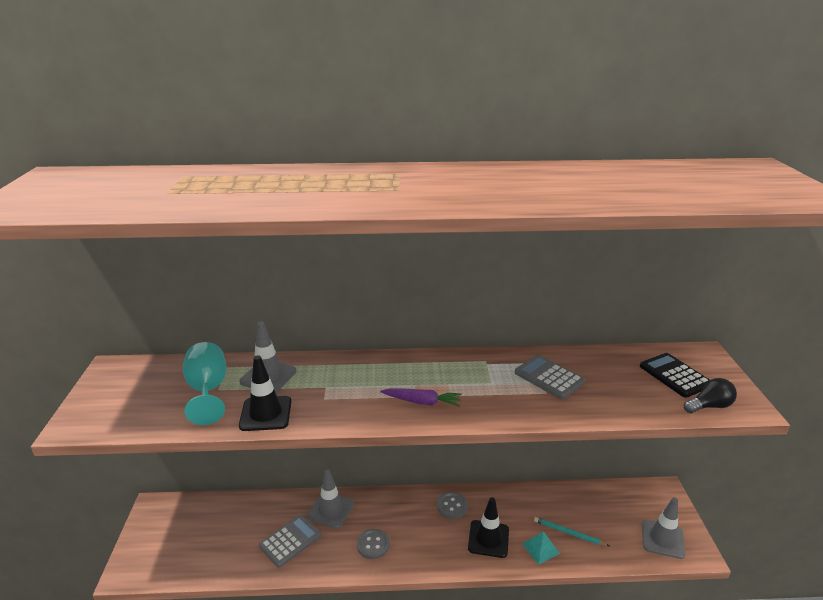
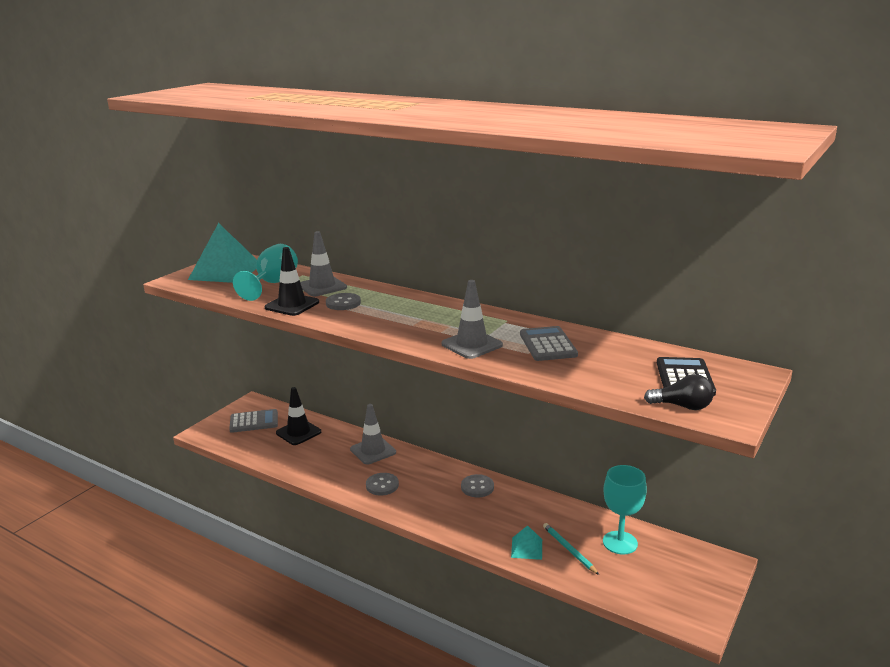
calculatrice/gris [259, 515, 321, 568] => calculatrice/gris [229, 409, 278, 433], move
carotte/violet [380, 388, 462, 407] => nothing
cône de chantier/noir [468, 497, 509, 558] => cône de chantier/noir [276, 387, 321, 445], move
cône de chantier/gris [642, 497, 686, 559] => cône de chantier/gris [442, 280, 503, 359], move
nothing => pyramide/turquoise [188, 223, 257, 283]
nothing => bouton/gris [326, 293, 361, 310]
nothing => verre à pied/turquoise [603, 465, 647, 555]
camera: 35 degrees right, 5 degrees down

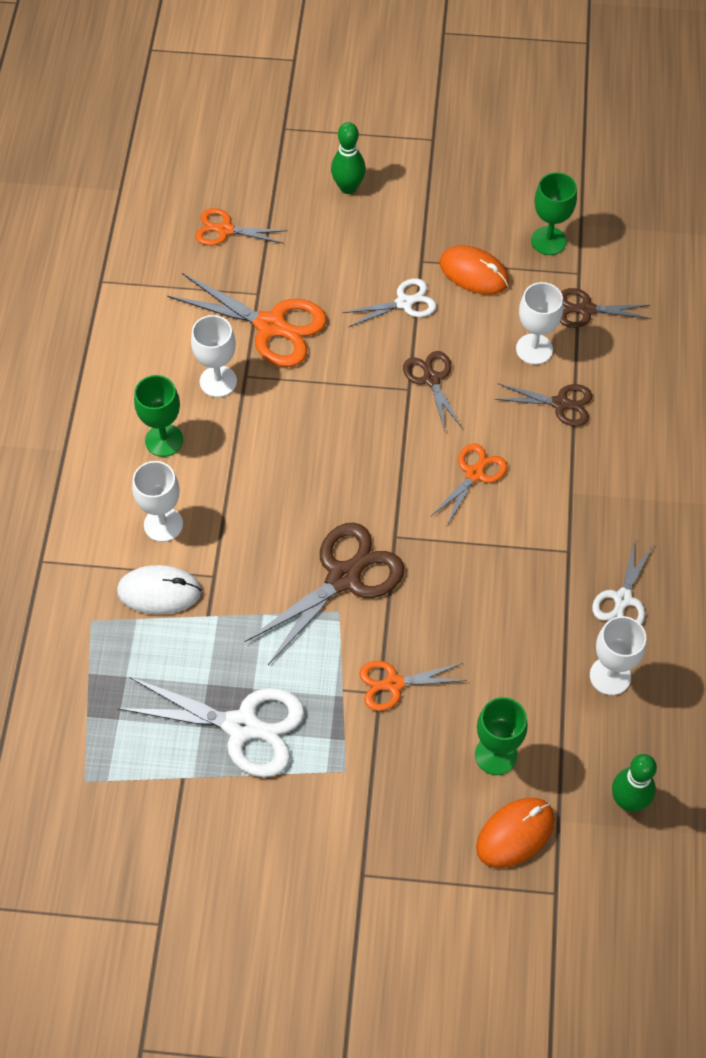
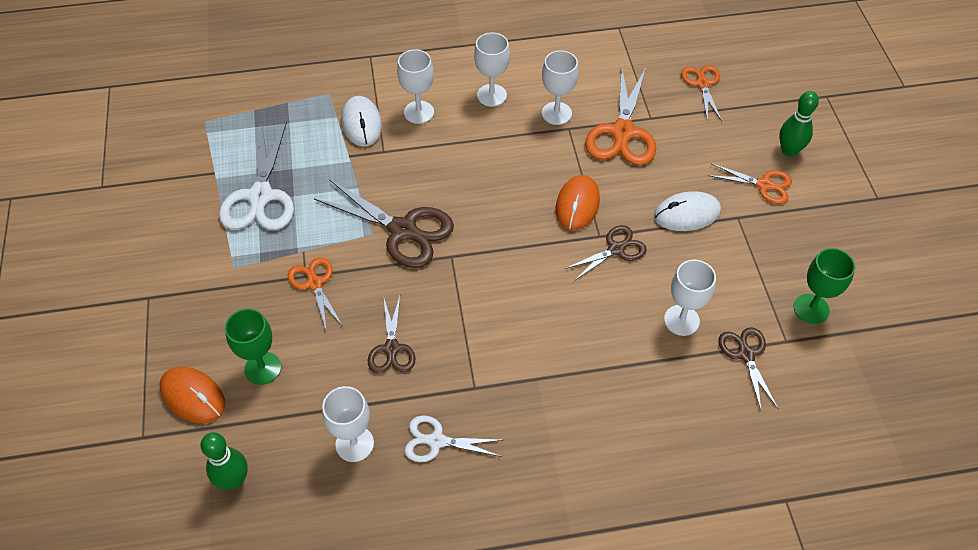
verre à pied/vert [134, 375, 183, 457] => verre à pied/blanc [474, 32, 510, 107]
ciseaux/blanc [342, 278, 437, 327] => souris/blanc [654, 191, 721, 231]
ciseaux/orange [430, 443, 508, 525] => ciseaux/orange [708, 163, 792, 204], move
souris/orange [440, 245, 509, 295] => souris/orange [556, 175, 600, 231], move
ciseaux/marron [495, 383, 592, 426] => ciseaux/marron [368, 296, 416, 374], move
camera: 75 degrees right, 5 degrees down

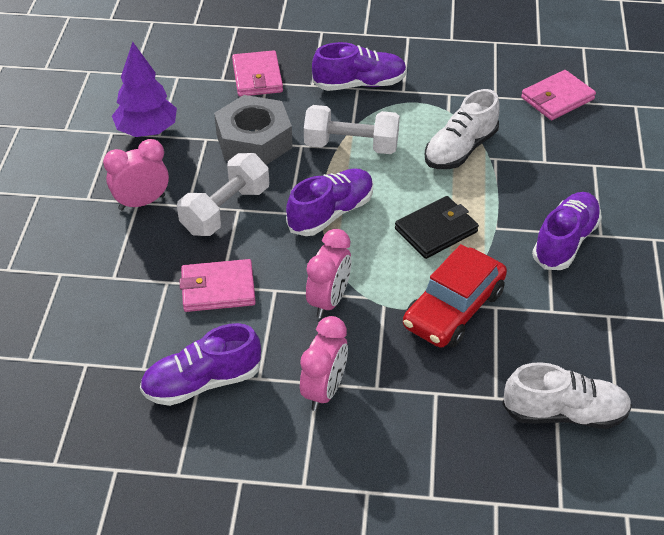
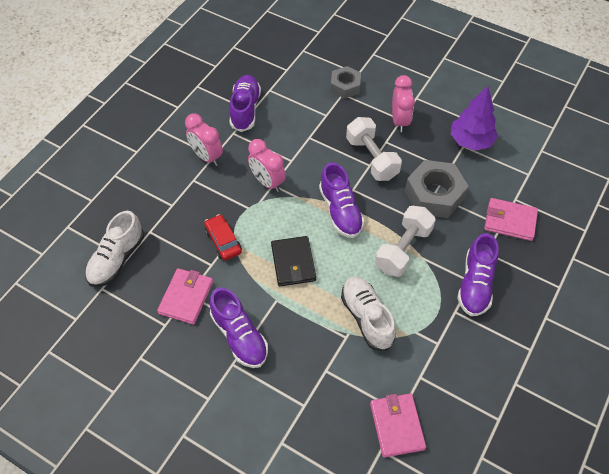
portefeuille/rose [179, 259, 256, 312] => portefeuille/rose [157, 268, 213, 324], move
voiture/rouge [403, 244, 507, 348] => voiture/rouge [204, 214, 242, 260], x0.60
nothing => écrou/gris [331, 66, 361, 99]
camera: 115 degrees right, 10 degrees up

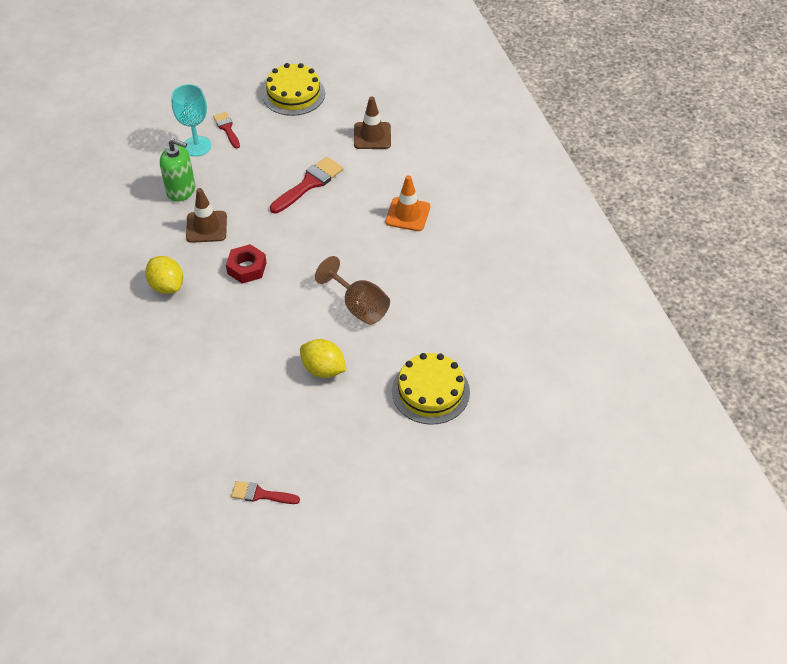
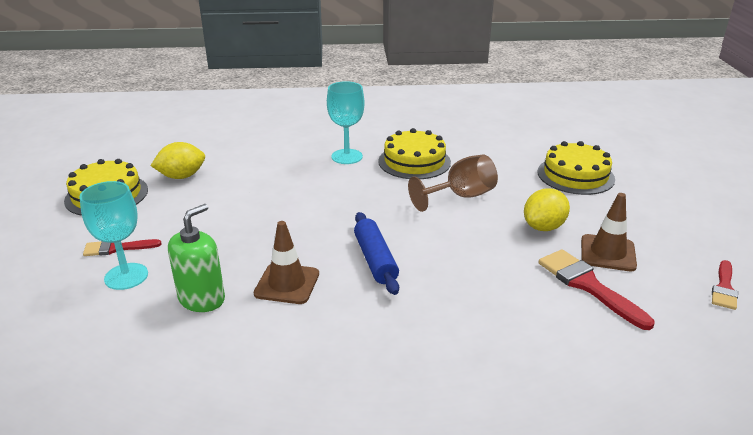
citron/jaune [145, 256, 183, 294] => citron/jaune [150, 142, 205, 179], move
écrou/rouge [226, 244, 267, 284] => rouleau à pâtisserie/bleu [354, 212, 399, 295]
pinceau/rouge [270, 157, 343, 213] => pinceau/rouge [539, 249, 654, 330], move
cône de chantier/marron [354, 97, 391, 149] => cône de chantier/marron [581, 193, 637, 271], move
cône de chantier/orange [385, 175, 430, 231] => verre à pied/turquoise [327, 81, 365, 164]
nothing => gâteau/jaune [378, 128, 451, 179]
camera: 75 degrees left, 20 degrees down

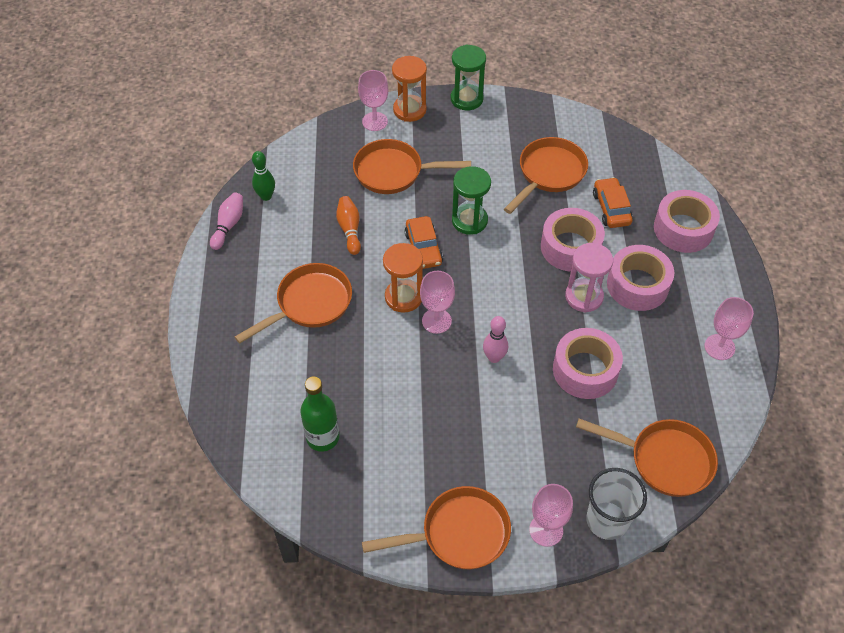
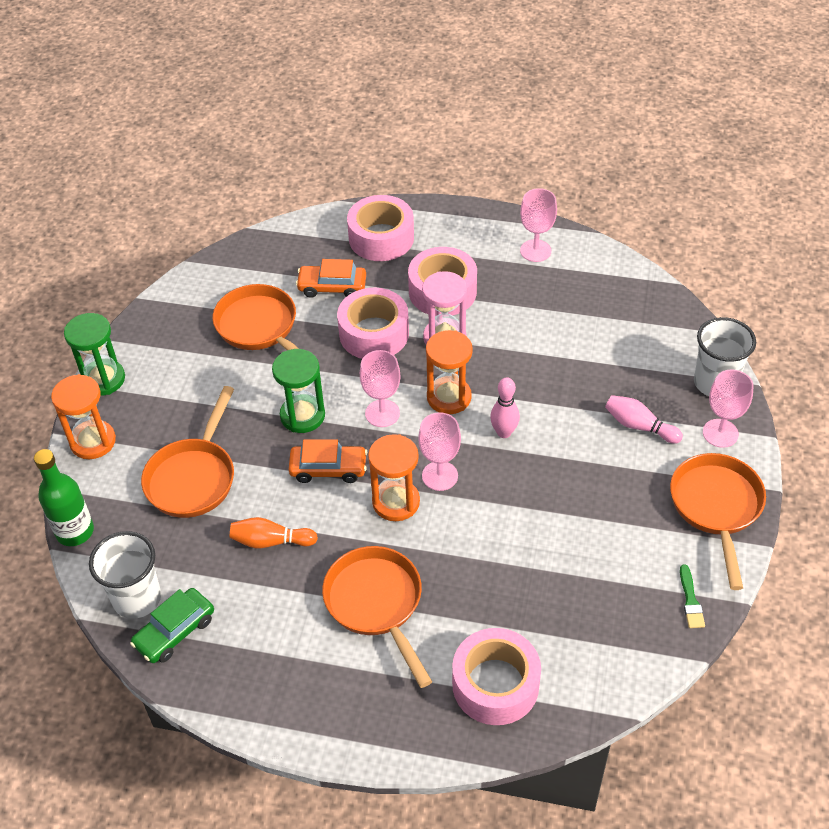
quille/rose [210, 192, 243, 250] => quille/rose [605, 395, 683, 444], move
quille/vert [252, 151, 275, 201] => voiture/vert [130, 588, 214, 663]
bouteille/vert [300, 377, 339, 452] => bouteille/vert [34, 449, 94, 546], move
verre à pied/rose [358, 70, 388, 131] => verre à pied/rose [360, 350, 400, 427], move
ruban adhésif/rose [553, 328, 623, 399] => ruban adhésif/rose [452, 628, 541, 725], move
poêle/orange [576, 418, 718, 497] => nothing
nothing => gobelet/blanc [89, 531, 161, 619]
nothing => sablier/orange [426, 330, 473, 414]
nothing => pinceau/vert [680, 564, 705, 628]
camera: 75 degrees left, 5 degrees down

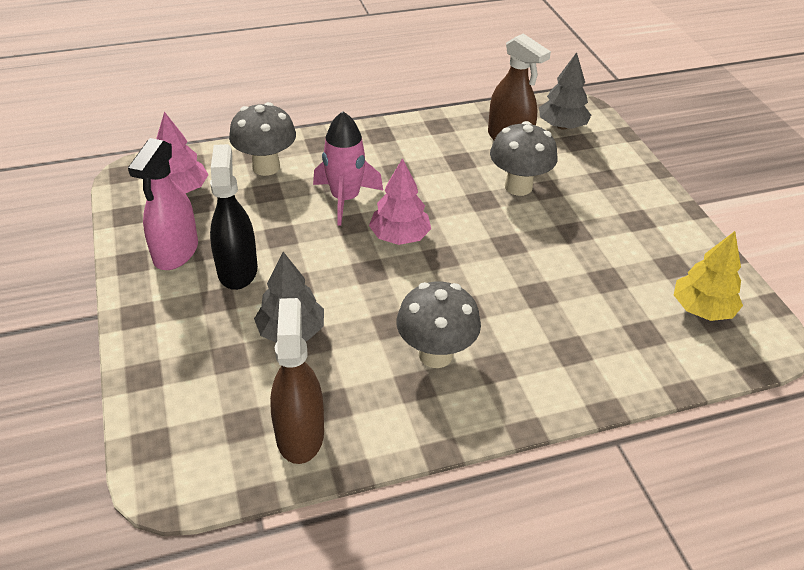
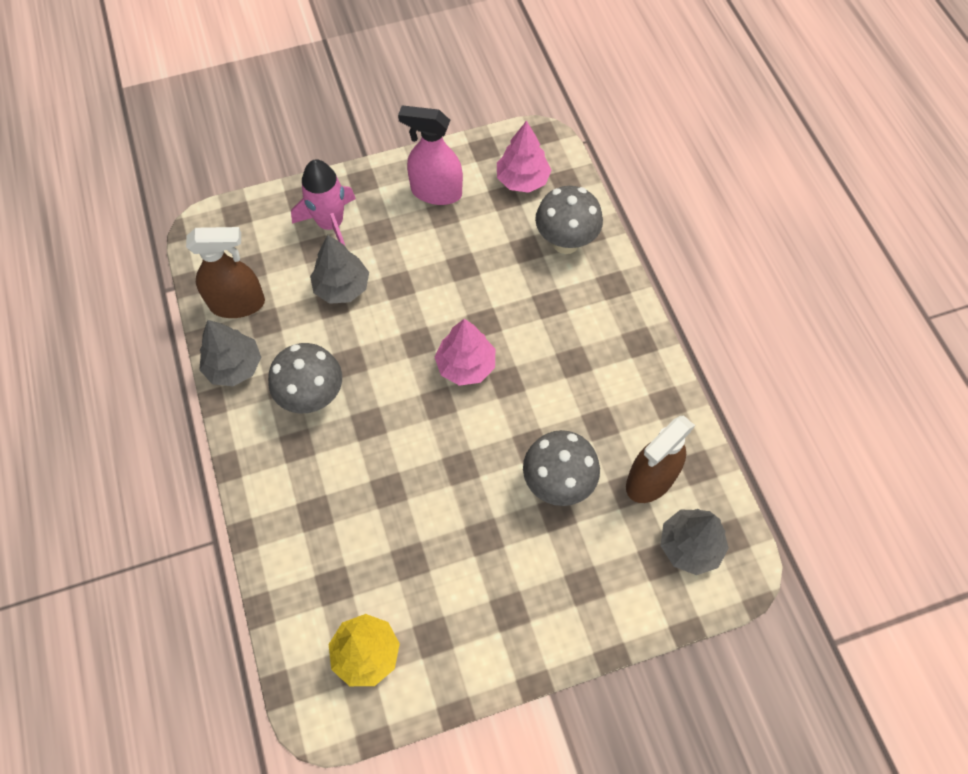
vaporisateur/noir [210, 144, 258, 290] => nothing
fusée/rose [313, 111, 383, 226] => fusée/rose [291, 159, 356, 245], move
nothing => arbre/gris [199, 320, 261, 387]
camera: 90 degrees right, 20 degrees up

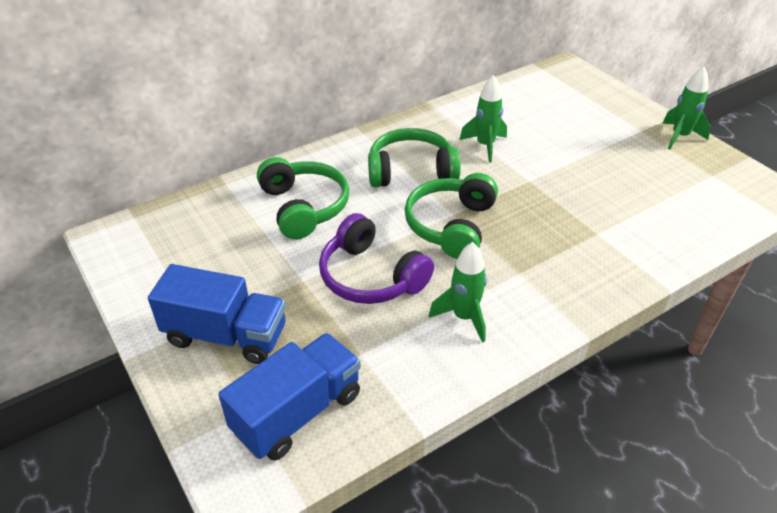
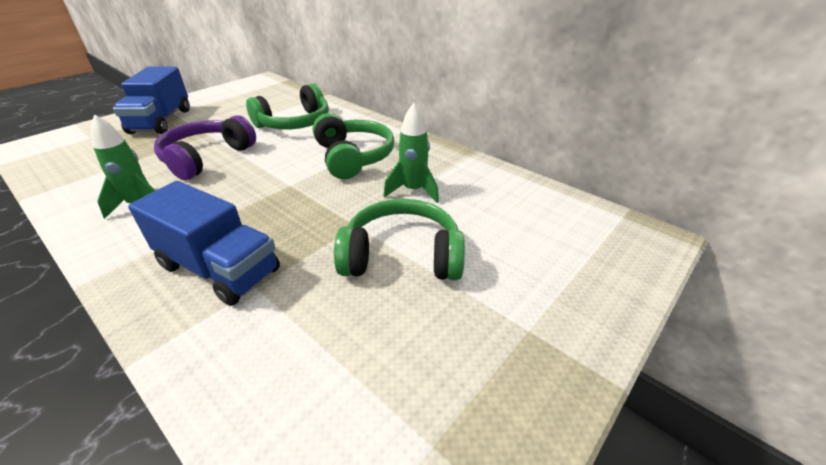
camion/bleu [218, 333, 361, 461] => camion/bleu [128, 181, 280, 306], move
casque audio/vert [404, 173, 498, 259] => casque audio/vert [334, 199, 465, 280], move
fusée/vert [663, 67, 711, 149] => nothing
camera: 75 degrees right, 5 degrees down

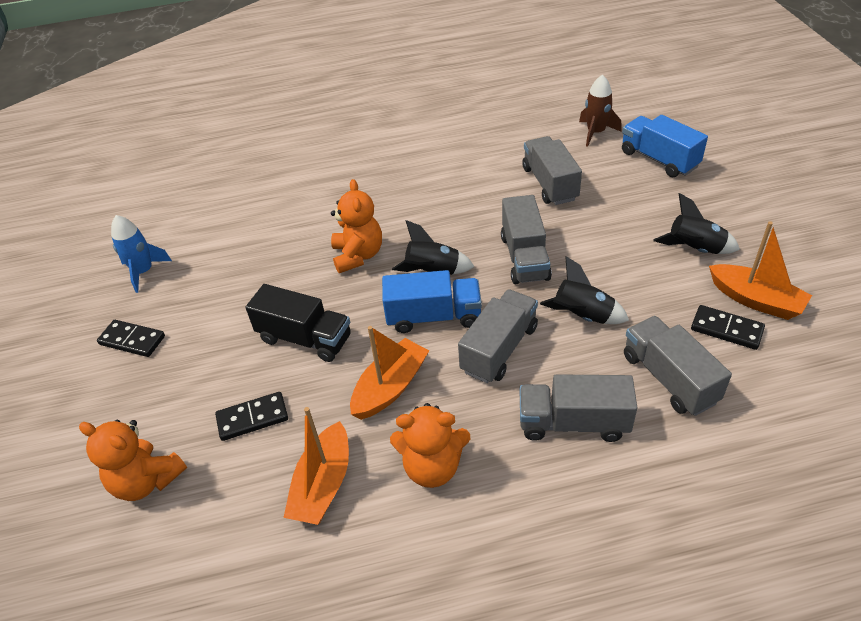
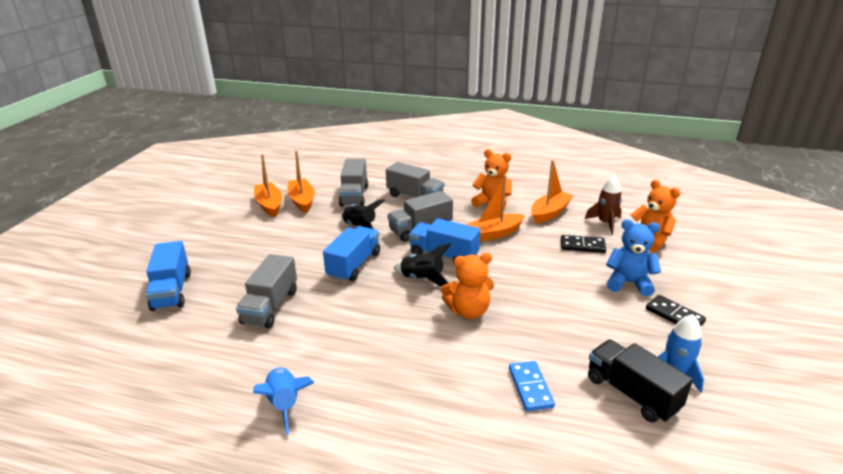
camion/noir [245, 284, 351, 362] => camion/noir [588, 340, 693, 423], move
ours en peluche/orange [331, 179, 382, 273] => ours en peluche/orange [441, 253, 494, 319], 120 degrees counterclockwise
camion/gris [501, 195, 552, 284] => camion/bleu [323, 226, 380, 282]
fusée/marron [579, 74, 622, 147] => fusée/marron [585, 176, 622, 235], move
fusée/noir [653, 193, 740, 254] => nothing
domino/noir [691, 305, 765, 350] => bateau/orange [287, 150, 315, 213]
nothing => fusée/bleu [253, 368, 314, 435]
nothing => domino/bleu [509, 361, 555, 411]
nothing => ours en peluche/bleu [606, 219, 661, 296]
camera: 155 degrees left, 15 degrees down

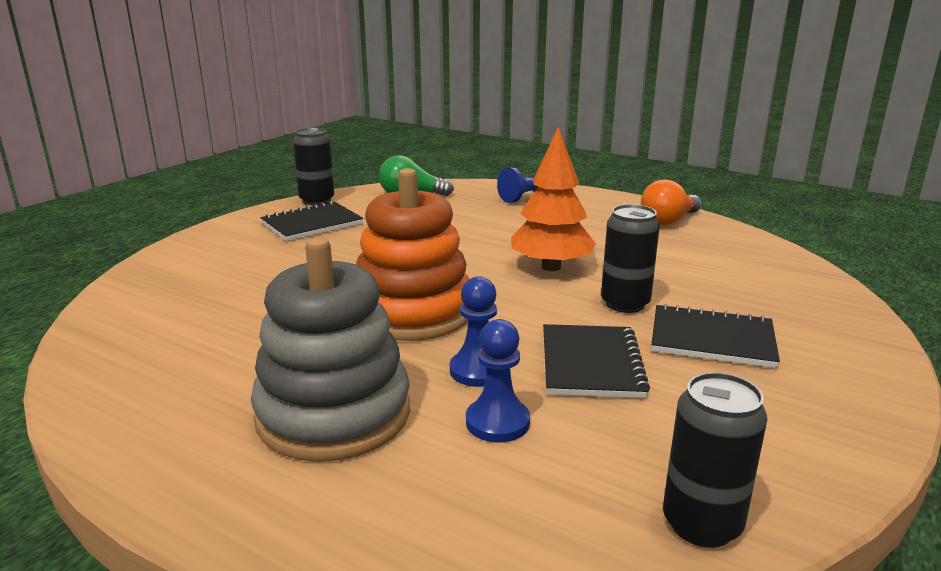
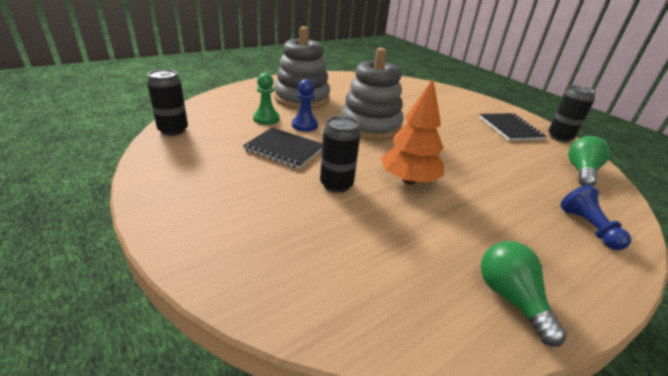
jouet à empiler/orange [356, 168, 469, 341] => jouet à empiler/gris [341, 48, 404, 140]
pion/bleu [466, 319, 530, 442] => pion/vert [253, 73, 280, 125]
ampoule/orange [641, 180, 702, 225] => ampoule/vert [481, 241, 567, 347]
carnet/noir [651, 304, 780, 368] => nothing
camera: 110 degrees right, 10 degrees up

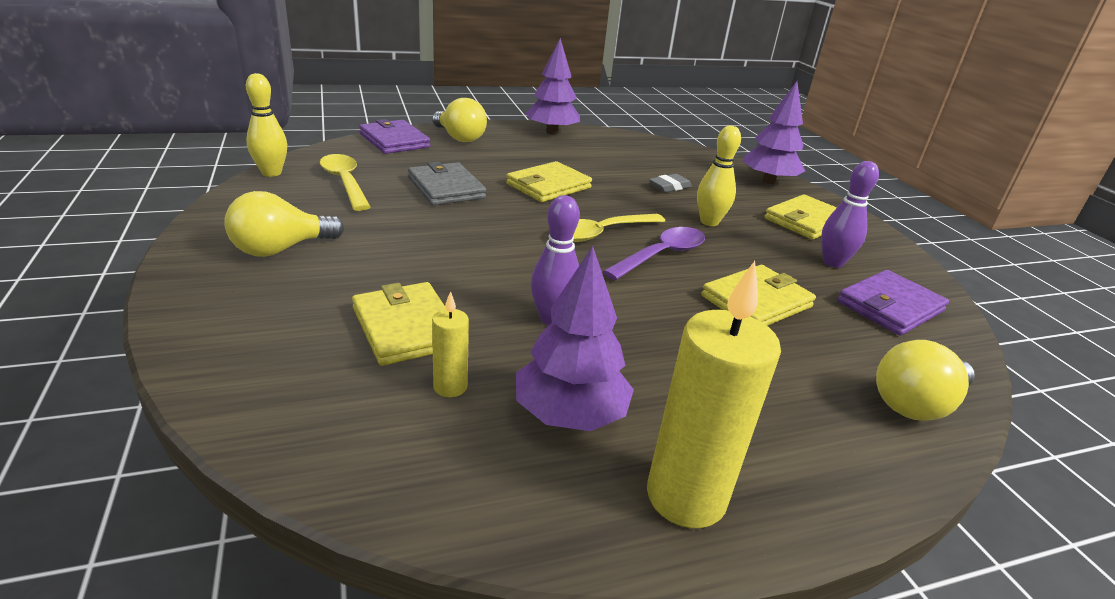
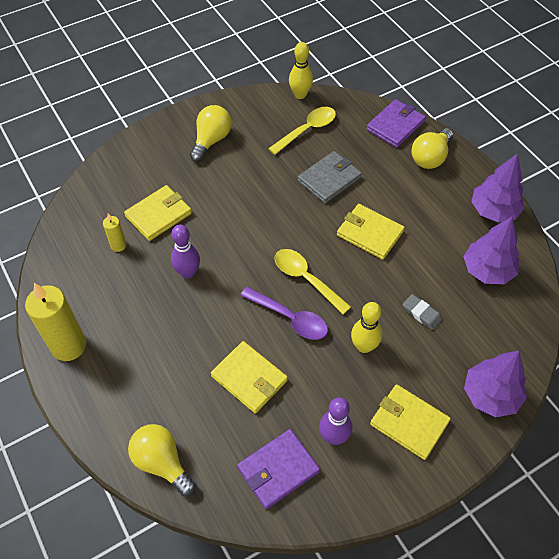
ampoule/jaune [224, 191, 344, 257] => ampoule/jaune [190, 105, 232, 162], 75 degrees clockwise
arbre/violet [516, 246, 634, 431] => arbre/violet [463, 217, 519, 285], move
portefeuille/violet [837, 270, 949, 335] => portefeuille/violet [237, 429, 320, 509], 75 degrees counterclockwise
camera: 80 degrees right, 25 degrees up

